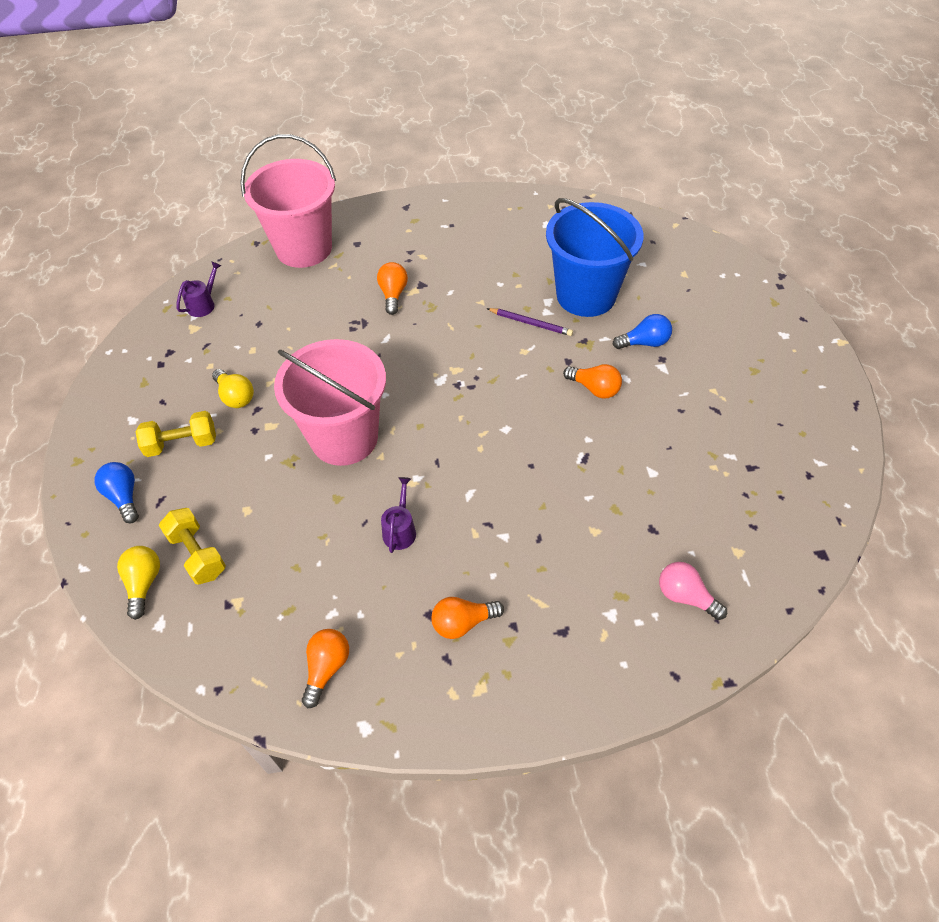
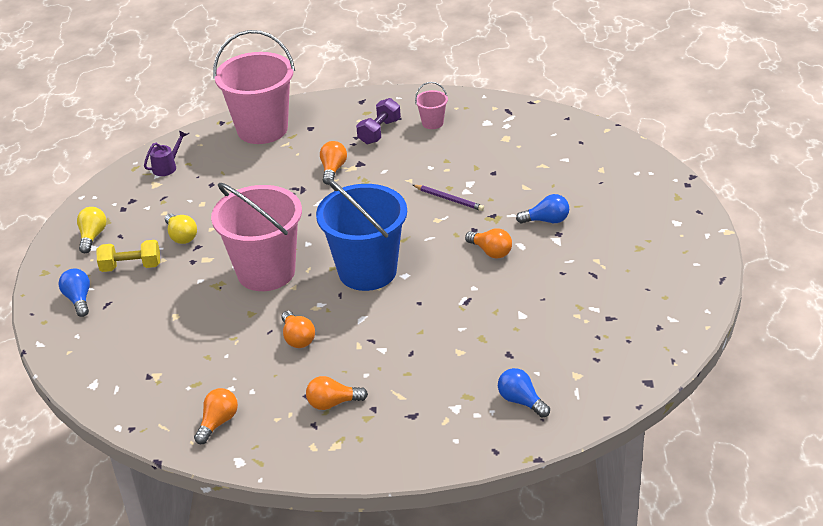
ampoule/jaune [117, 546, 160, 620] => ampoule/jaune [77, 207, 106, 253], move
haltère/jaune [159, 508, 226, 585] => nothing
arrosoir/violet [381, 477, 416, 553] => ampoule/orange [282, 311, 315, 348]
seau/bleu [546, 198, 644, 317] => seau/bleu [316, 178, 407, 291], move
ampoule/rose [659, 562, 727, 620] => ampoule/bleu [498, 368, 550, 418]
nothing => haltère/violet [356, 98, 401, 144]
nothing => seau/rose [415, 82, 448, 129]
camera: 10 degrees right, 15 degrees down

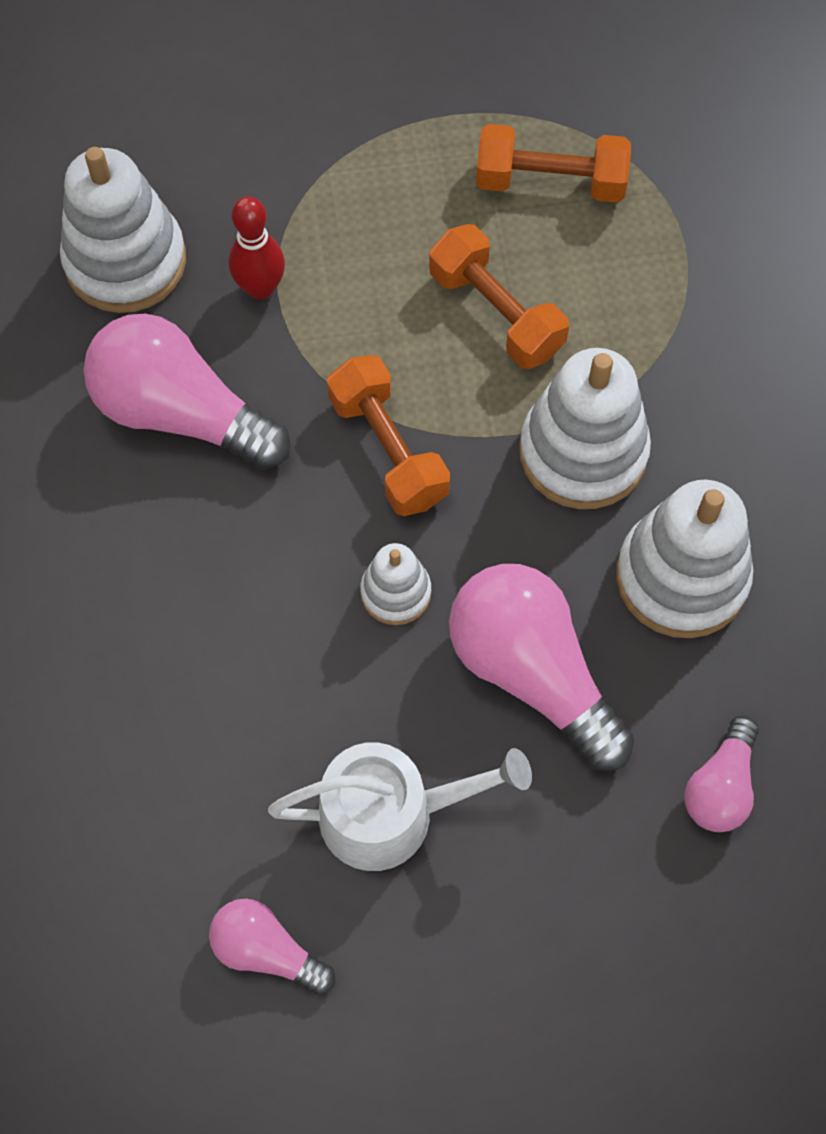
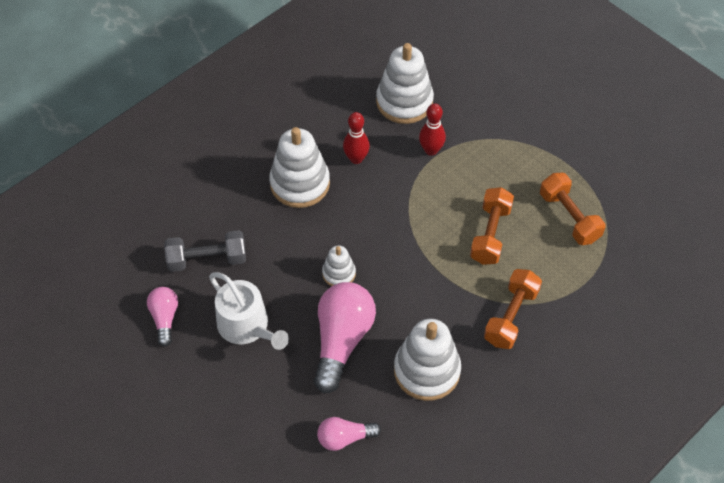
ampoule/rose [84, 314, 291, 470] => quille/rouge [343, 112, 370, 164]
haltère/orange [327, 355, 450, 516] => haltère/orange [484, 269, 542, 349], move
jouet à empiler/blanc [519, 348, 651, 509] => jouet à empiler/blanc [269, 127, 330, 208], move
nothing => haltère/gris [164, 230, 246, 272]
camera: 55 degrees right, 10 degrees down

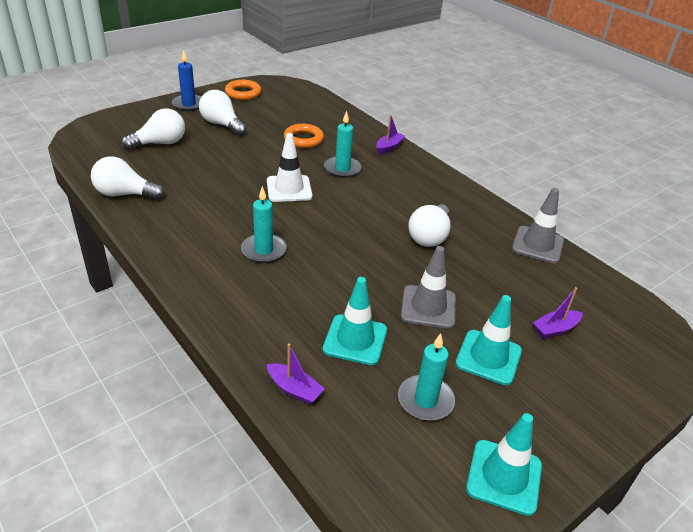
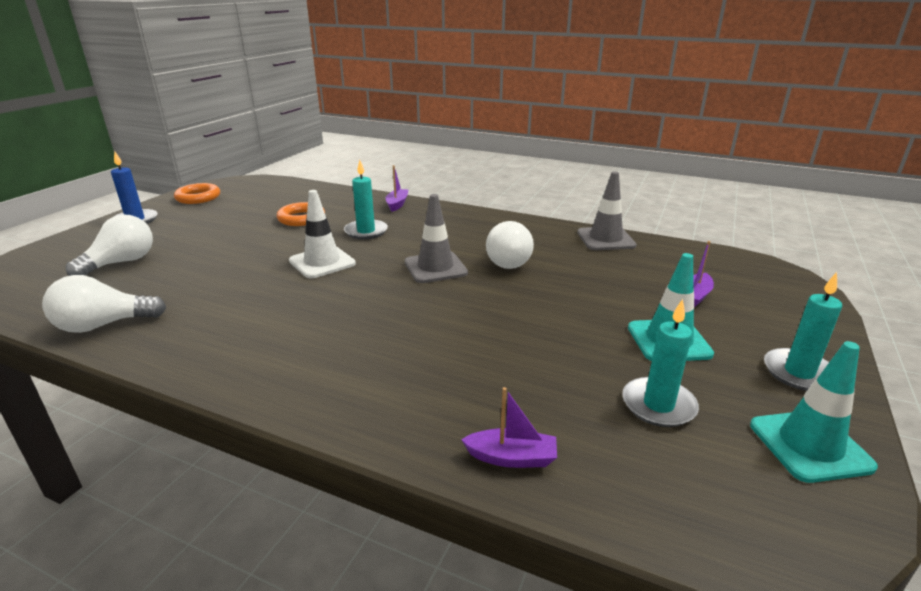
ampoule/blanc [199, 90, 246, 136] => nothing
bougie/turquoise [241, 186, 287, 263] => bougie/turquoise [764, 272, 842, 391], move
cône de chantier/turquoise [323, 277, 387, 365] => nothing
cône de chantier/gris [401, 246, 456, 329] => cône de chantier/gris [405, 194, 468, 283], move
camera: 25 degrees left, 10 degrees down

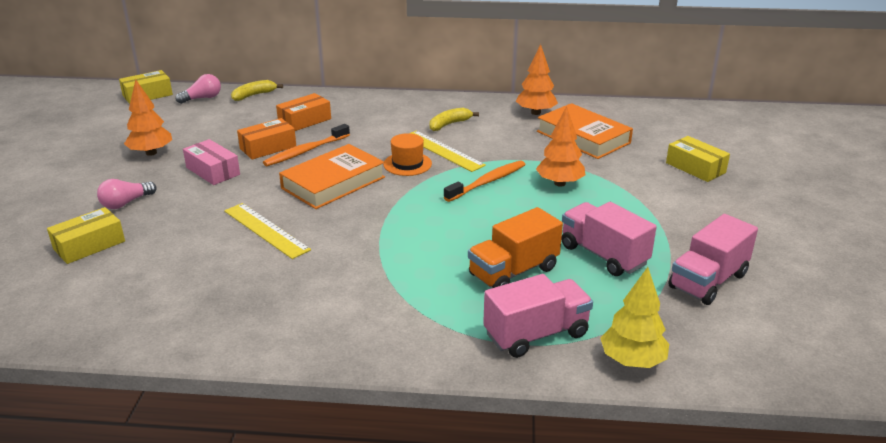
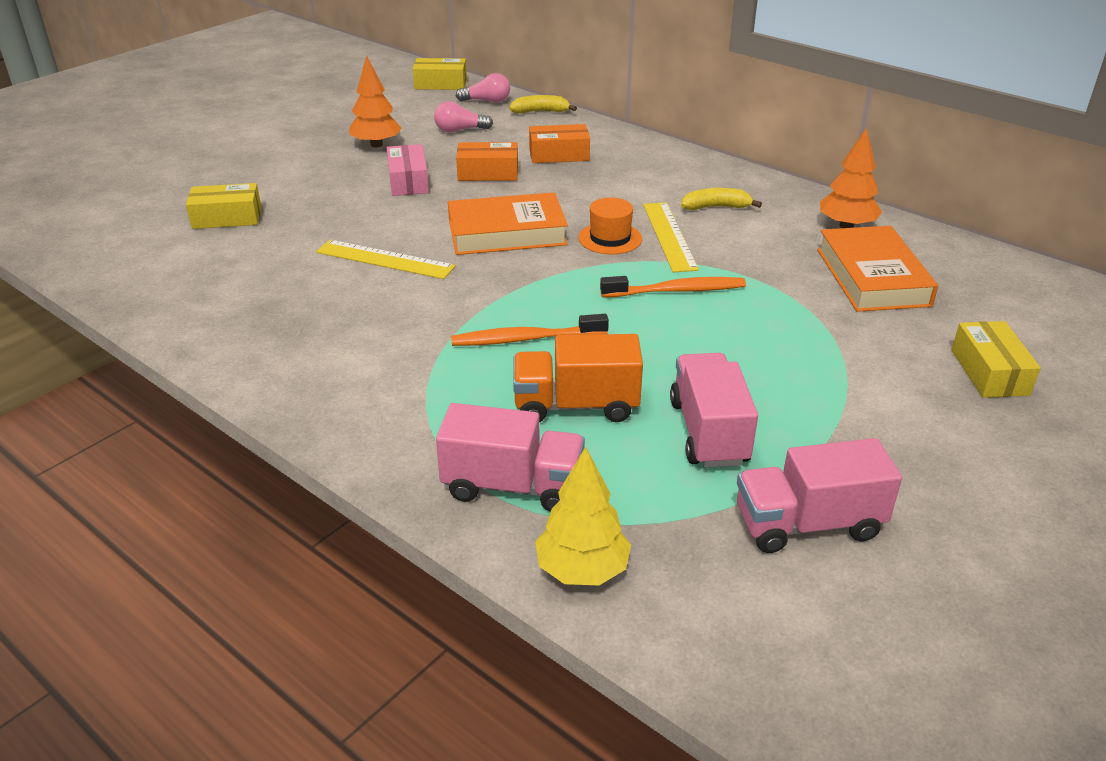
ampoule/rose [97, 179, 157, 209] => ampoule/rose [434, 101, 493, 132], move
règle/jaune [224, 203, 311, 259] => règle/jaune [316, 240, 456, 279], 60 degrees counterclockwise
brosse à dents/orange [263, 124, 350, 166] => brosse à dents/orange [451, 314, 609, 346], move
arbre/orange [536, 106, 585, 187] => nothing
camera: 35 degrees right, 5 degrees up

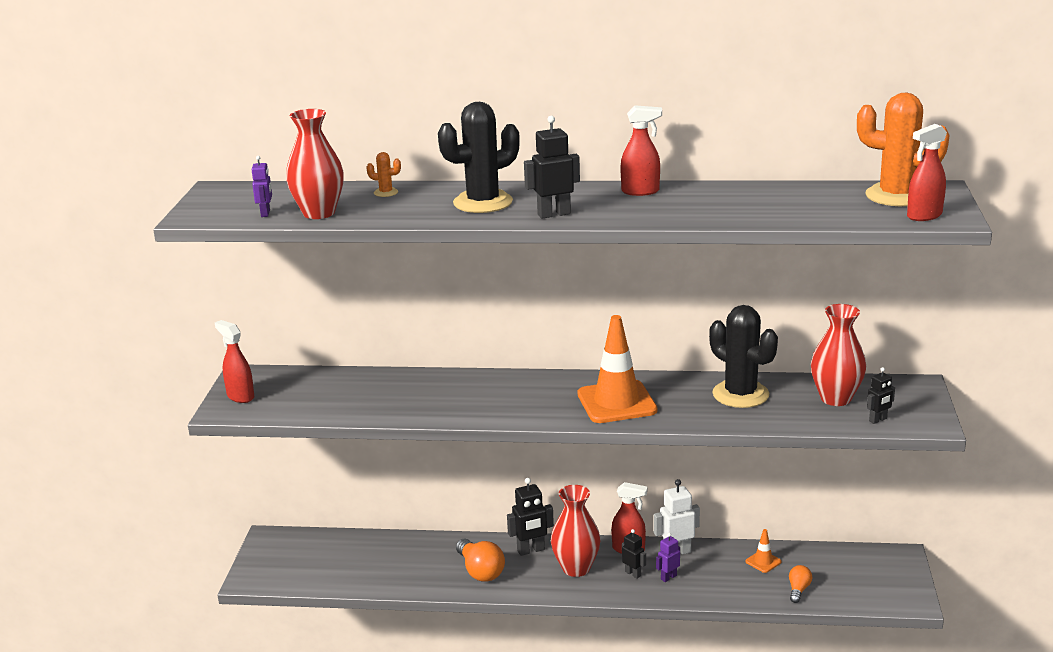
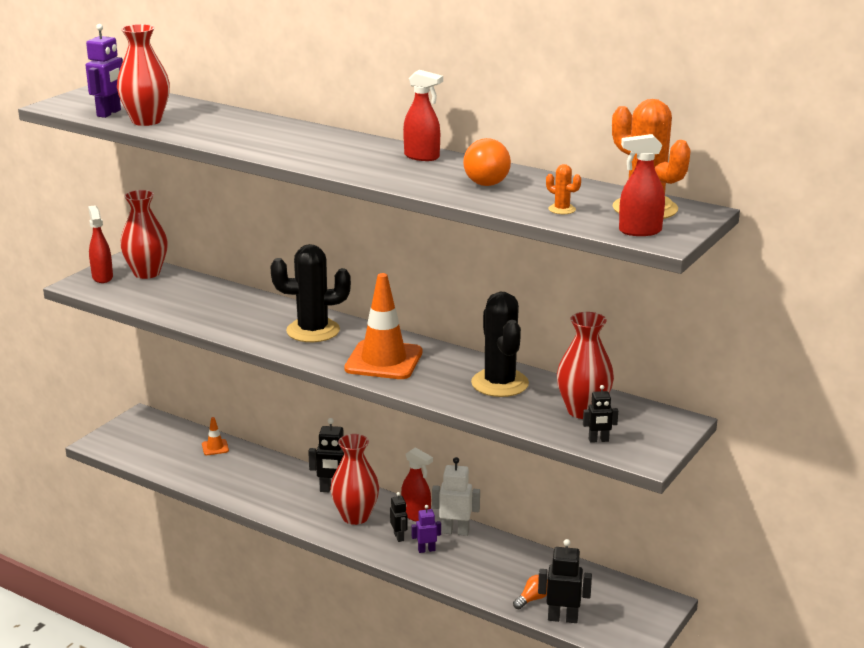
robot/violet [252, 156, 272, 217] => robot/violet [86, 24, 123, 118], x1.64
cactus/orange [366, 152, 401, 197] => cactus/orange [546, 164, 581, 214], move
cactus/noir [438, 102, 520, 213] => cactus/noir [270, 244, 351, 342], move
ampoule/orange [456, 539, 505, 581] => ampoule/orange [463, 138, 511, 186], move
robot/noir [524, 116, 580, 219] => robot/noir [538, 539, 592, 623], move
cône de chantier/orange [746, 529, 782, 573] => cône de chantier/orange [202, 417, 229, 455], move
nothing => vase/rouge [120, 190, 168, 279]
camera: 25 degrees right, 0 degrees up

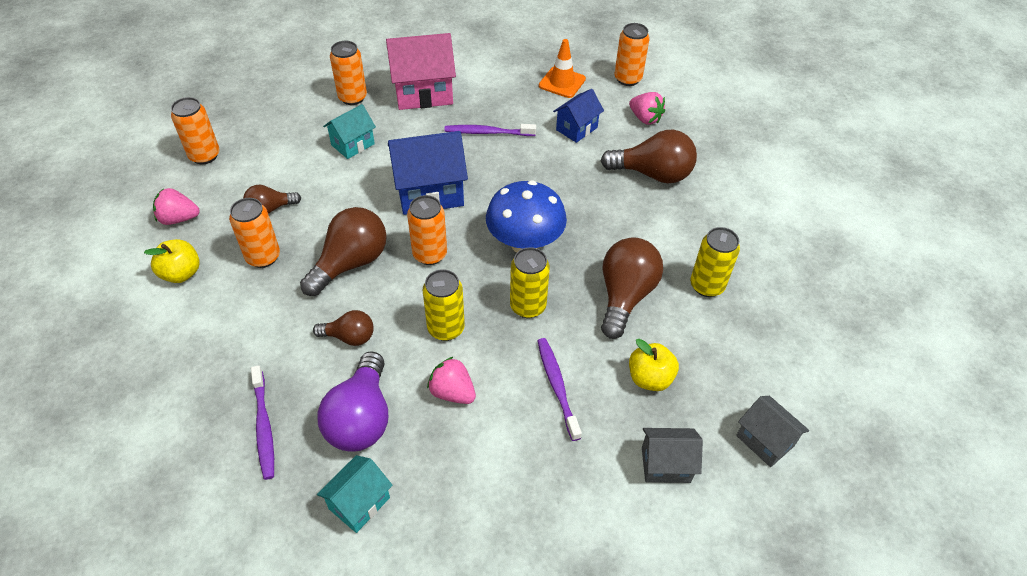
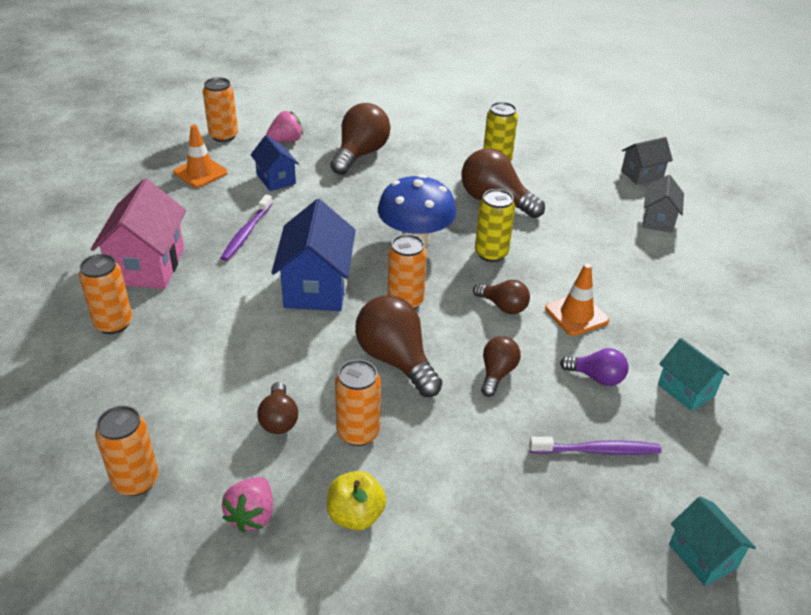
ampoule/violet [317, 351, 388, 452] => ampoule/violet [560, 348, 628, 386], x0.57
maison/turquoise [323, 104, 376, 159] => maison/turquoise [669, 496, 756, 586], move
canette/jaune [423, 269, 465, 341] => ampoule/marron [473, 280, 530, 314]
fraise/rose [427, 357, 476, 404] => cône de chantier/orange [545, 263, 609, 336]
brosse à dents/violet [537, 338, 582, 441] => nothing
pomme/jaune [629, 339, 679, 391] => nothing
camera: 75 degrees left, 10 degrees down

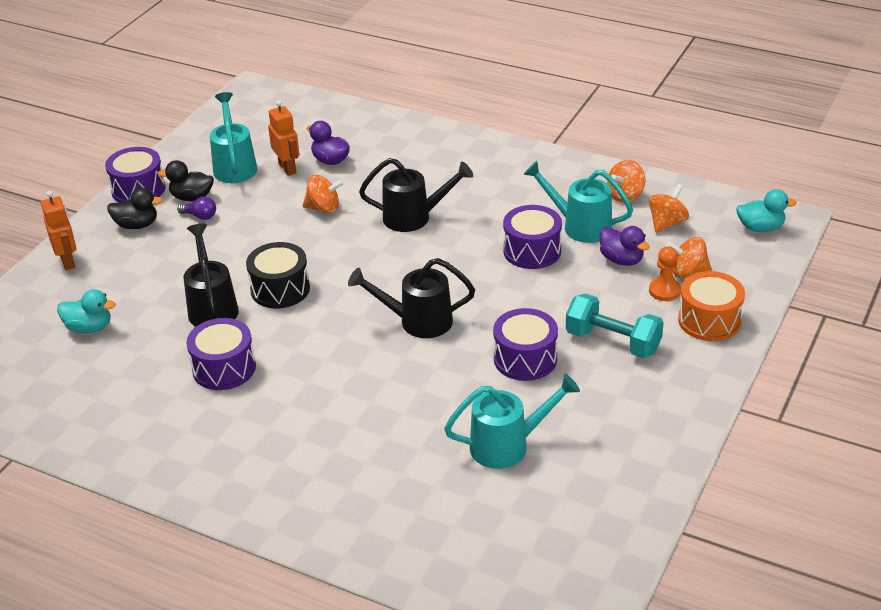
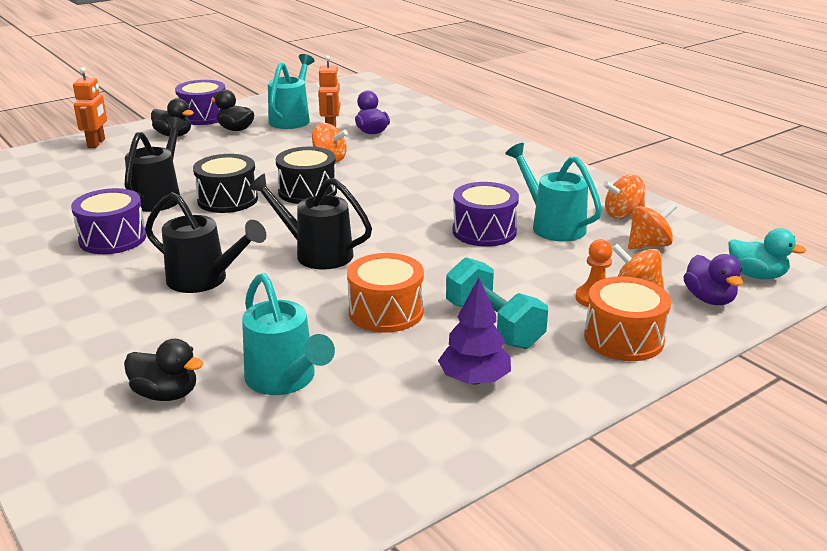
canard/turquoise [57, 289, 116, 333] => nothing
ampoule/violet [177, 197, 216, 220] => nothing
arrosoir/noir [359, 158, 473, 232] => arrosoir/noir [145, 192, 266, 293], move
arrosoir/turquoise [444, 374, 580, 469] => arrosoir/turquoise [242, 273, 335, 395], 45 degrees clockwise
tambour/violet [493, 308, 558, 381] => tambour/orange [347, 253, 424, 333]
canard/violet [599, 226, 650, 266] => canard/violet [684, 254, 743, 305], move
nothing => canard/noir [124, 339, 203, 401]
nothing => tambour/noir [276, 147, 337, 204]
nothing => arbre/violet [438, 278, 511, 385]
camera: 25 degrees right, 10 degrees down

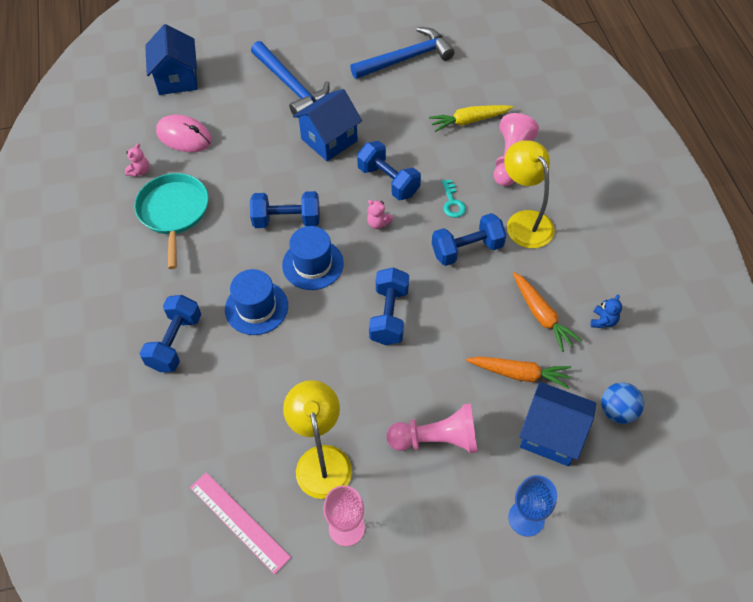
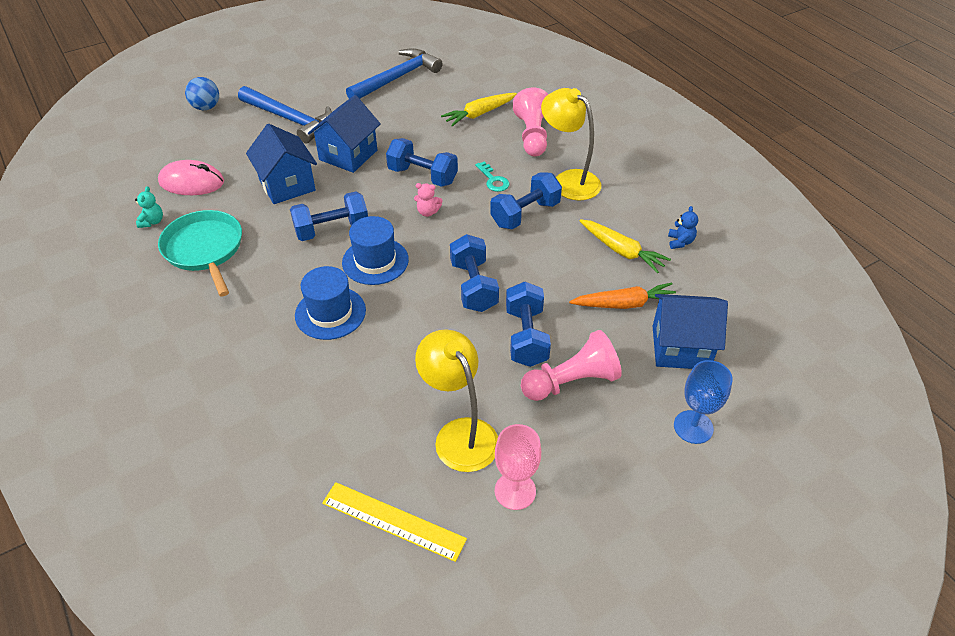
ours en peluche/rose [125, 143, 149, 177] => ours en peluche/turquoise [135, 186, 163, 228]
haltère/bleu [140, 295, 201, 372] => haltère/bleu [506, 281, 551, 367], move
maison/bleu [145, 24, 198, 95] => maison/bleu [246, 124, 317, 204], move
règle/rose [190, 472, 291, 574] => règle/jaune [322, 482, 467, 562]
carotte/orange [513, 272, 582, 352] => carotte/jaune [579, 219, 671, 273]
balle/bleu [601, 382, 644, 424] => balle/bleu [185, 77, 219, 110], move
camera: 20 degrees left, 10 degrees down

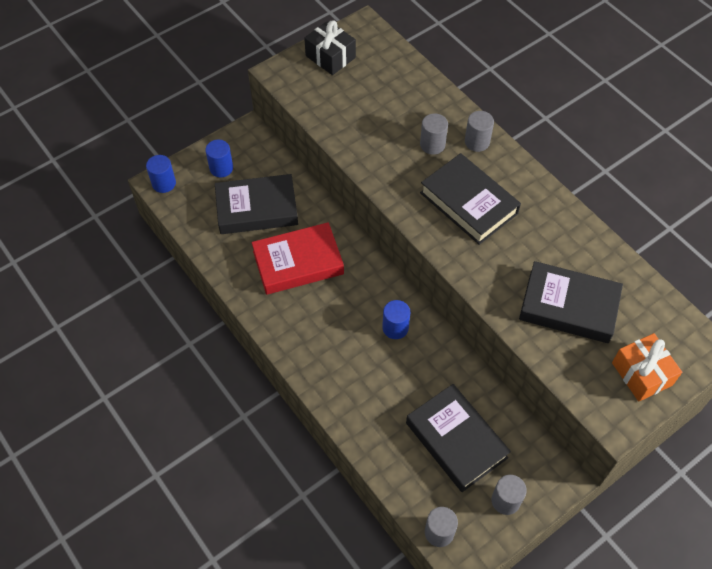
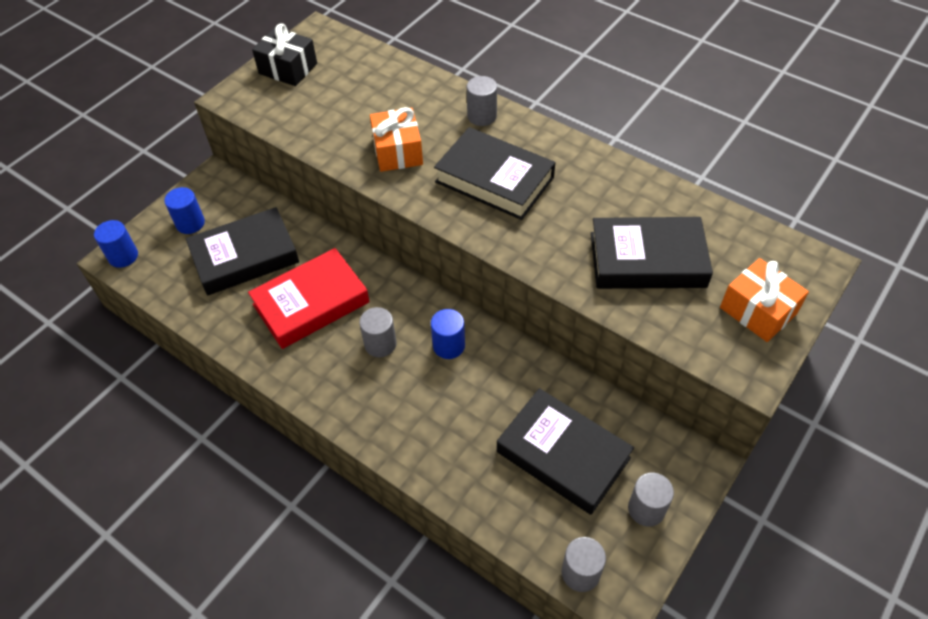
cylindre/gris [420, 113, 448, 155] => cylindre/gris [359, 307, 397, 357], move
nothing => cadeau/orange [370, 107, 423, 172]
camera: 15 degrees left, 5 degrees down

